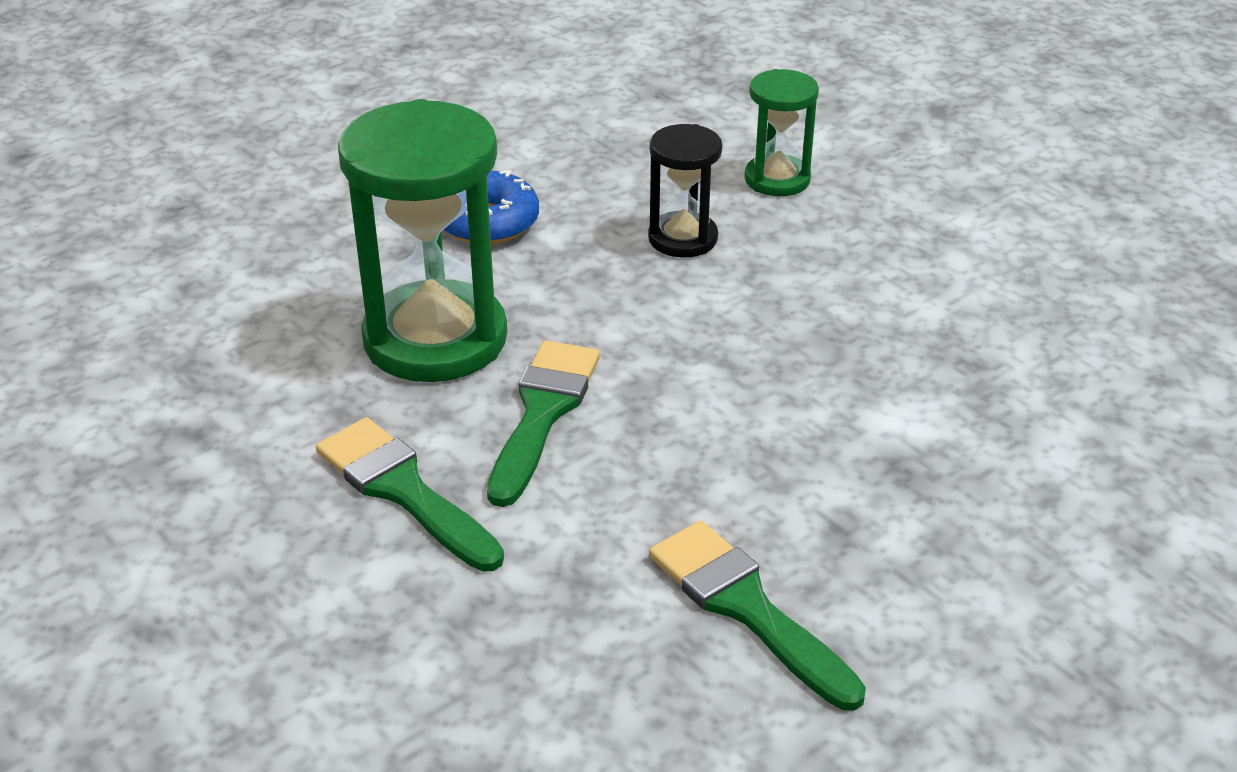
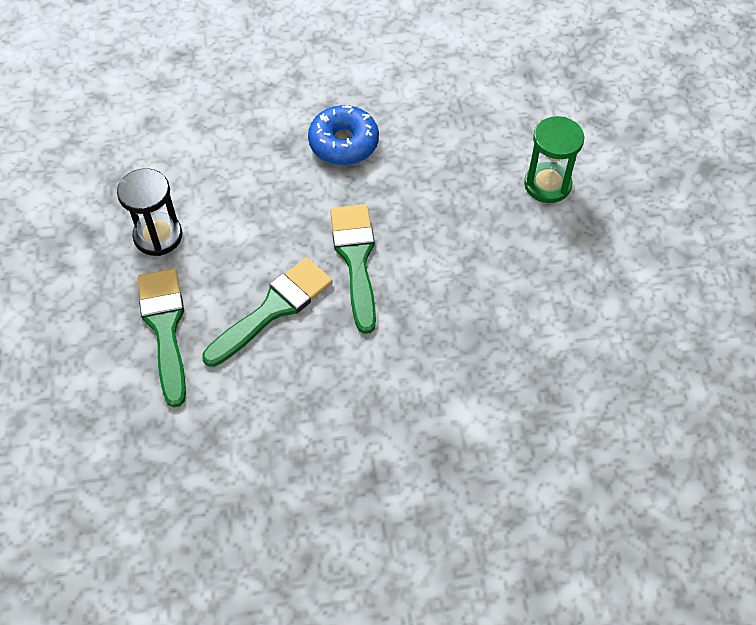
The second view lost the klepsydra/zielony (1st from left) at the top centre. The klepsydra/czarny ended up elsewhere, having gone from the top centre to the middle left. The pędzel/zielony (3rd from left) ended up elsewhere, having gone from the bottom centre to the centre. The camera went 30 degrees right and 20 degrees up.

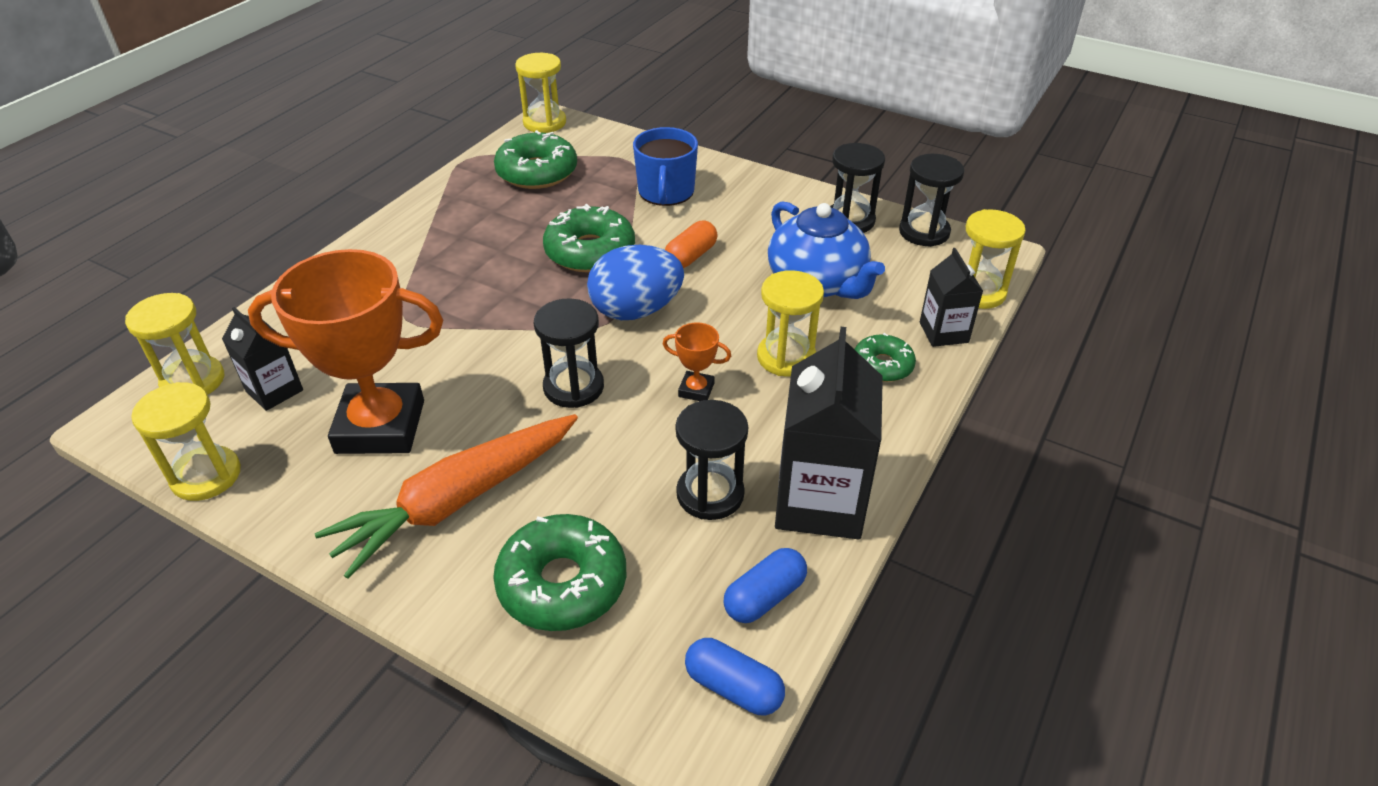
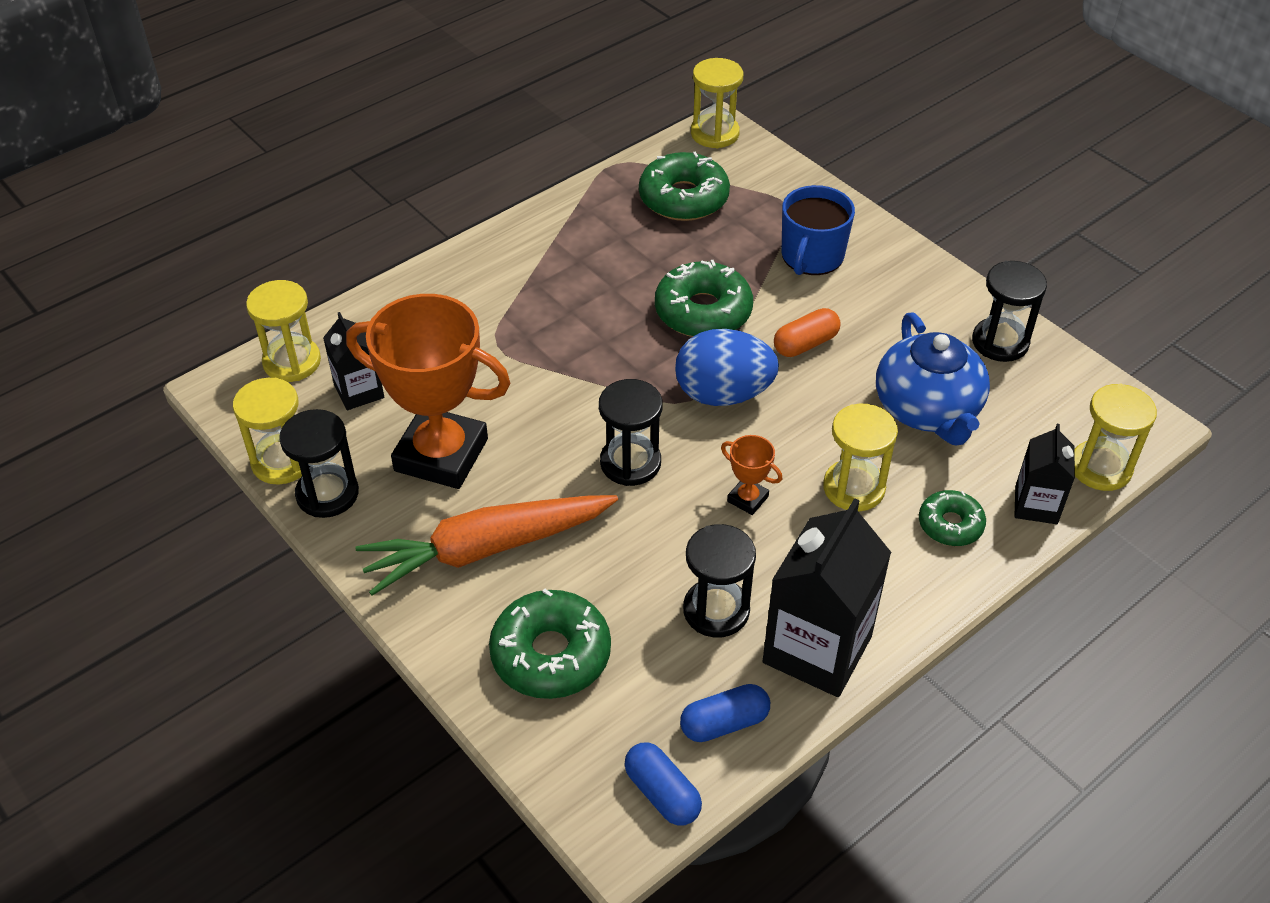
The klepsydra/czarny (4th from left in the first image) ended up elsewhere, having gone from the top right to the middle left. The camera went 20 degrees right and 5 degrees up.

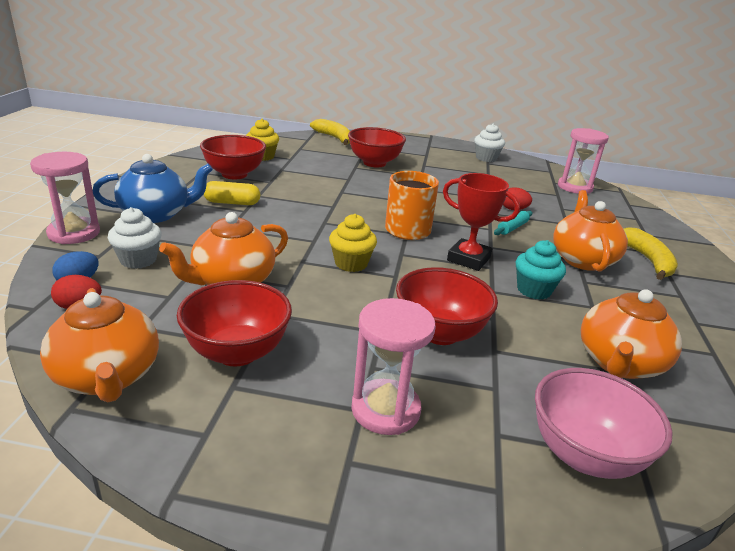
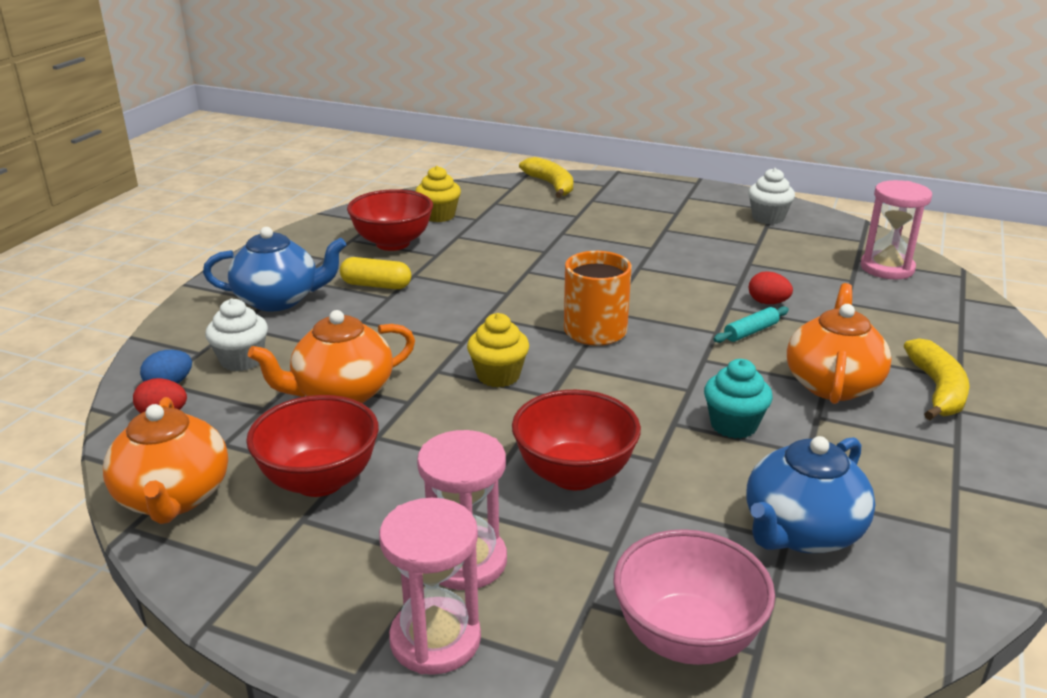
The second view lost the miska/czerwony (3rd from left) at the top centre. The second view lost the puchar/czerwony at the centre. The klepsydra/różowy (1st from left) ended up elsewhere, having gone from the middle left to the bottom centre. What was the imbryk/pomarańczowy (4th from left) at the middle right turned into the imbryk/niebieski (2nd from left) at the bottom right. The camera went 15 degrees right and 0 degrees up.

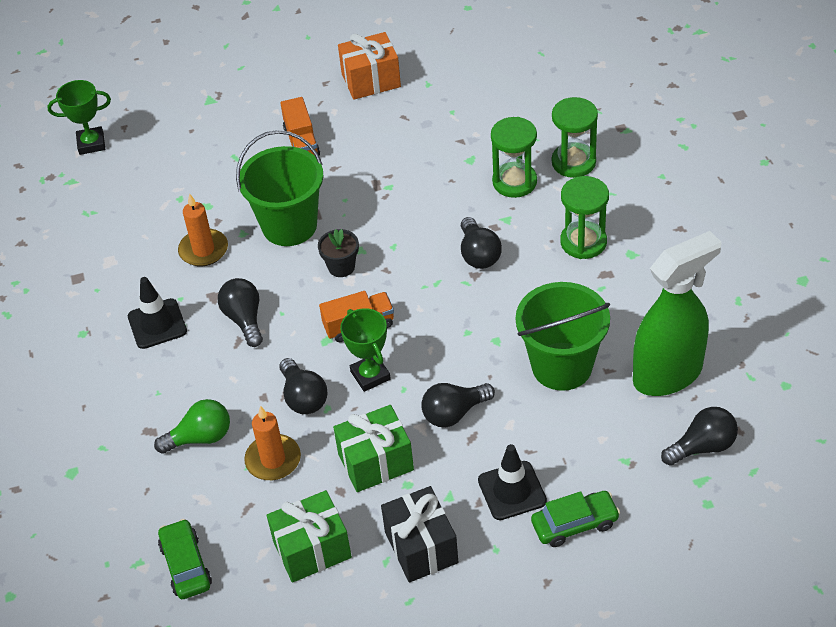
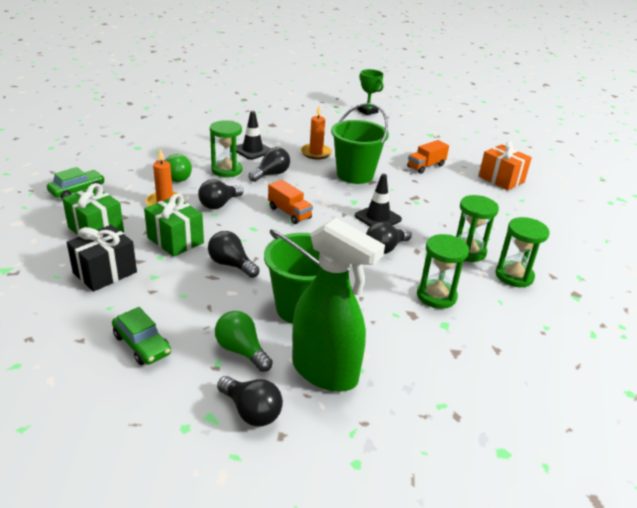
The second view lost the doniczka/czarny at the centre. The second view lost the puchar/zielony (2nd from left) at the centre. The second view gained the klepsydra/zielony (1st from left) at the top centre. The second view gained the żarówka/zielony (2nd from left) at the bottom centre. The pachołek/czarny (2nd from left) ended up elsewhere, having gone from the bottom centre to the centre. The camera went 60 degrees right and 15 degrees down.

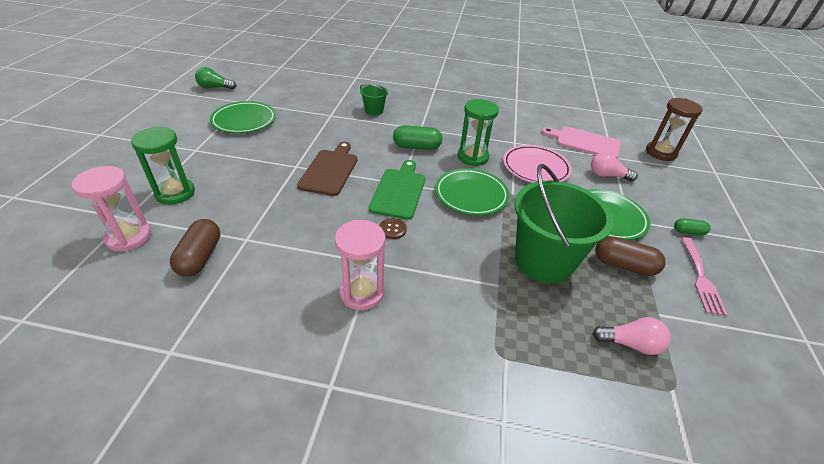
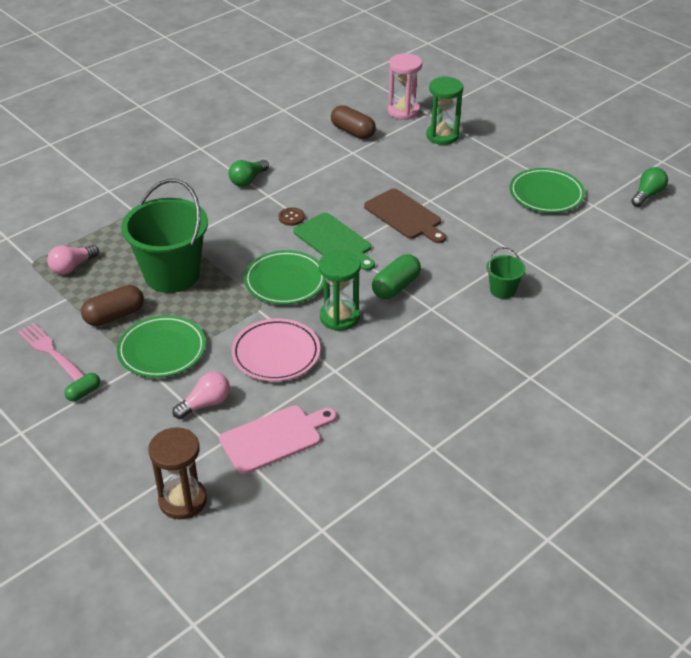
Where the klepsydra/różowy (2nd from left) stood at the centre, the żarówka/zielony (1st from left) came to stand at the top centre. The camera went 130 degrees right and 0 degrees up.

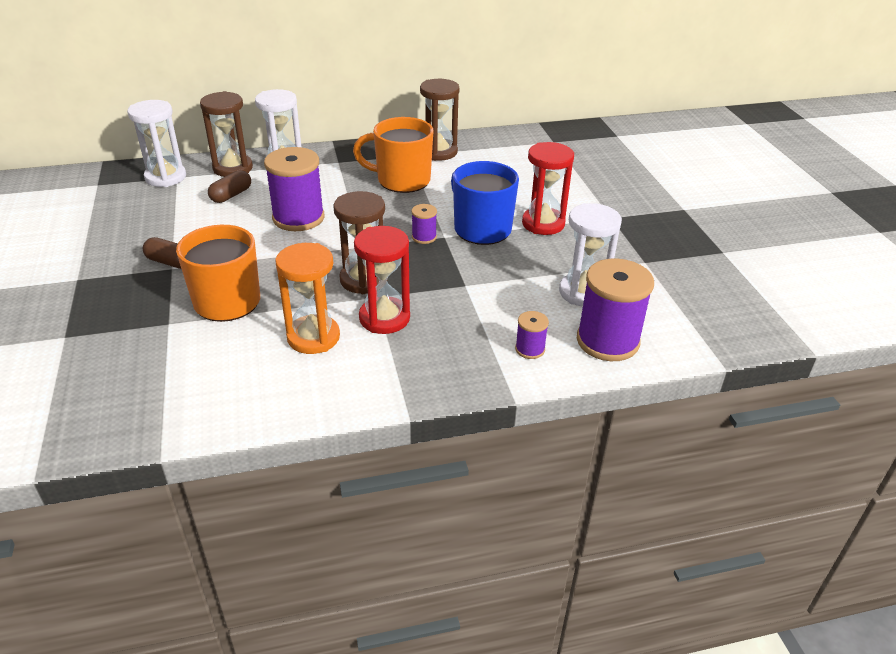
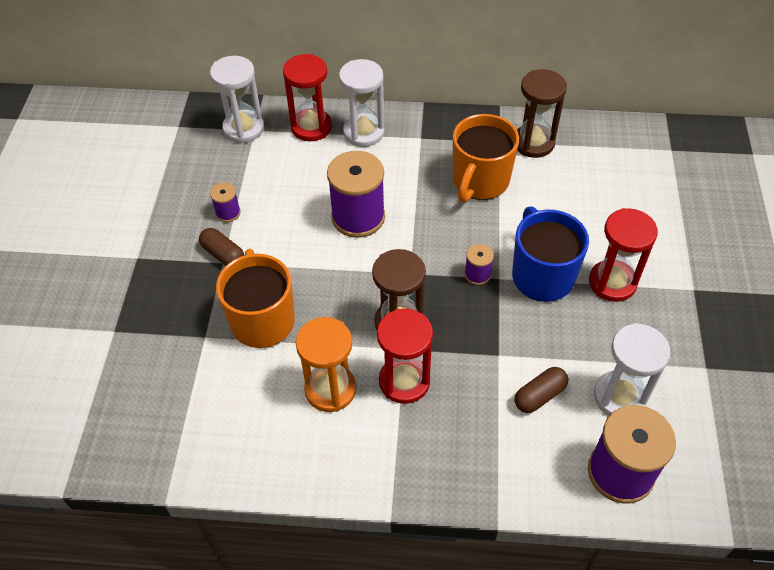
The kapsułka/brązowy (2nd from left) ended up elsewhere, having gone from the top left to the bottom right. The szpulka/fioletowy (3rd from left in the first image) ended up elsewhere, having gone from the centre to the middle left. What was the klepsydra/brązowy (1st from left) at the top left turned into the klepsydra/czerwony (1st from left) at the top centre. The kubek/pomarańczowy (2nd from left) at the top centre ended up facing another way, 90 degrees counterclockwise from before. The camera went 20 degrees right and 15 degrees up.

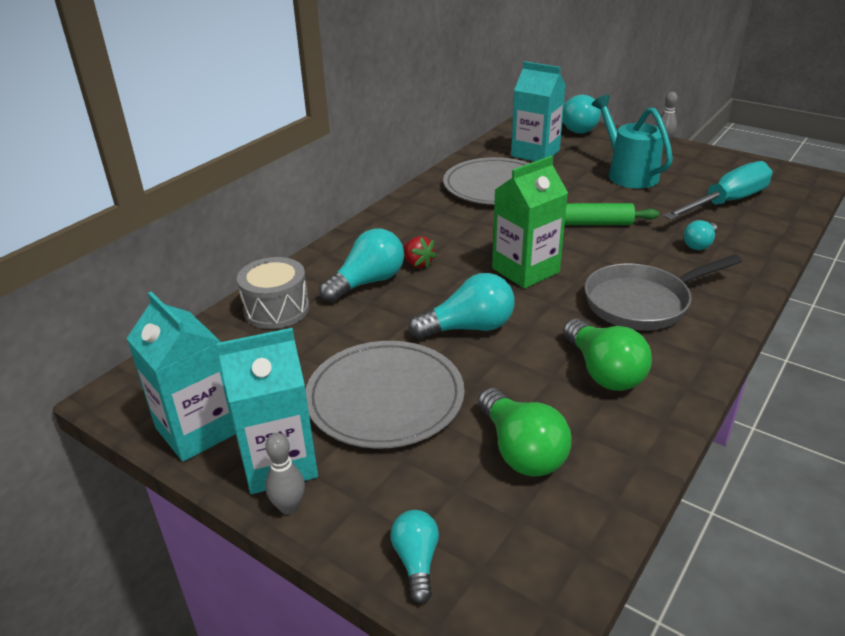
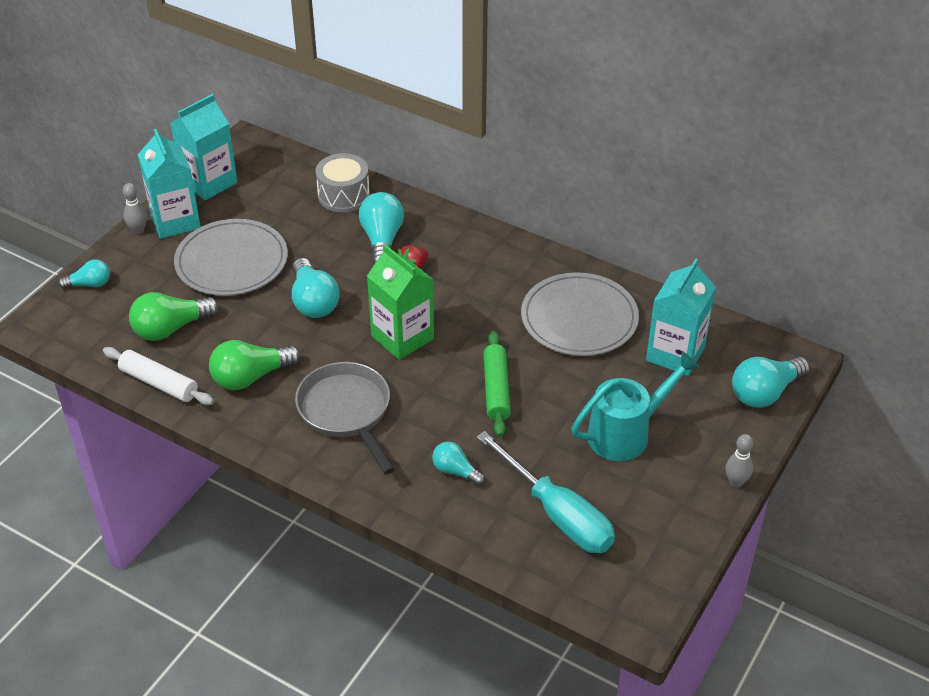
The second view gained the wałek do ciasta/biały at the middle left. The żarówka/turkusowy (1st from left in the first image) at the centre ended up facing another way, 135 degrees counterclockwise from before. The camera went 85 degrees right and 10 degrees up.

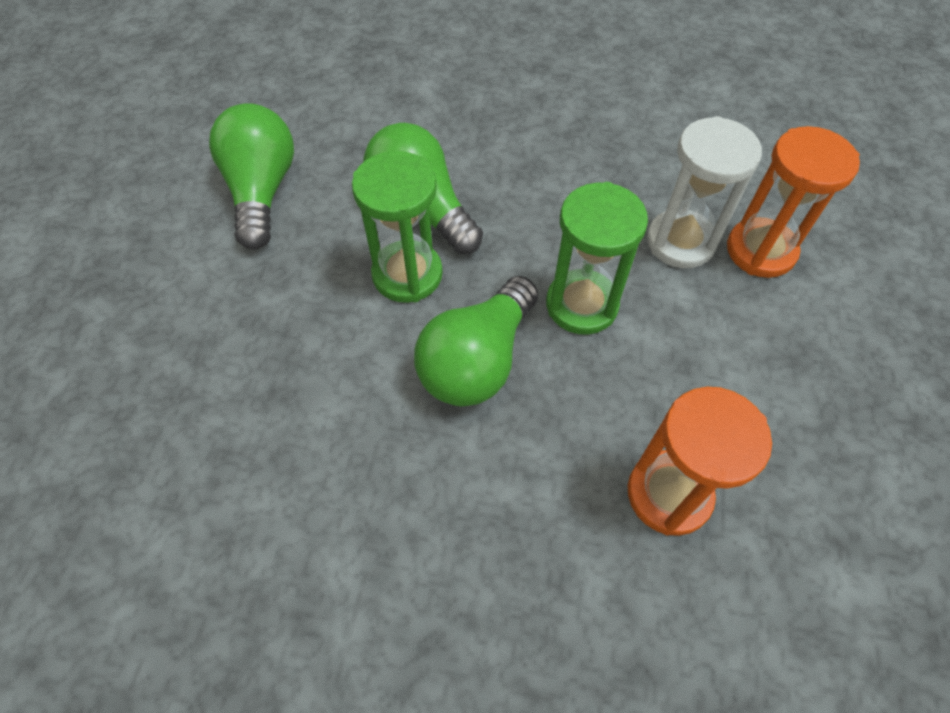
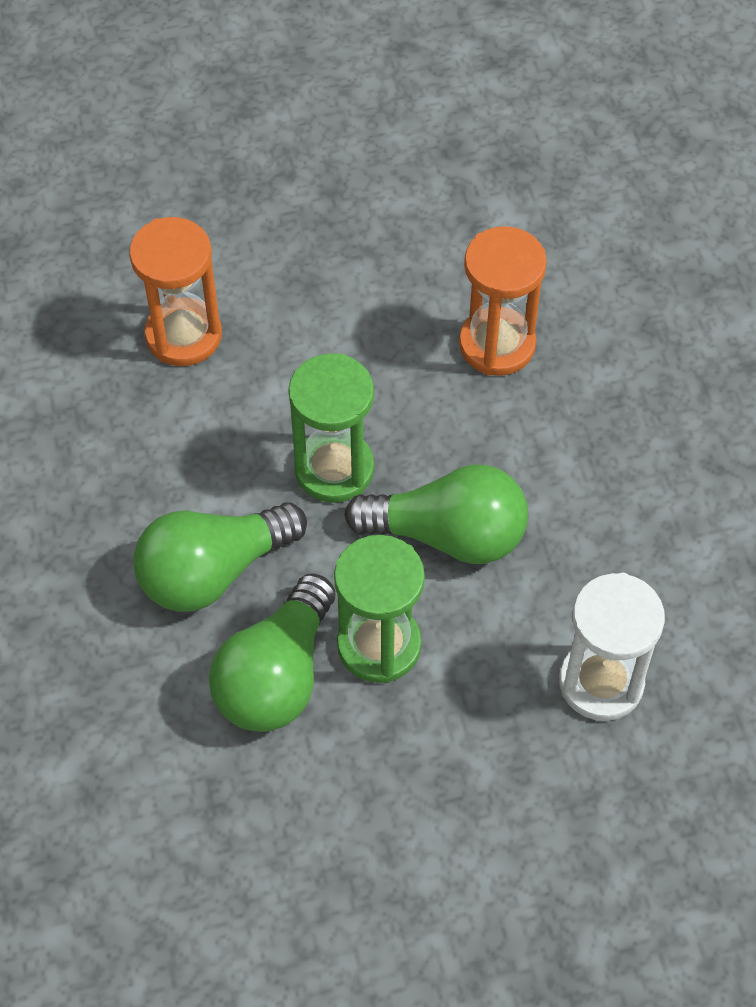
The żarówka/zielony (1st from left) ended up elsewhere, having gone from the top left to the middle left. The klepsydra/biały ended up elsewhere, having gone from the top right to the middle right. The camera went 115 degrees left and 0 degrees up.

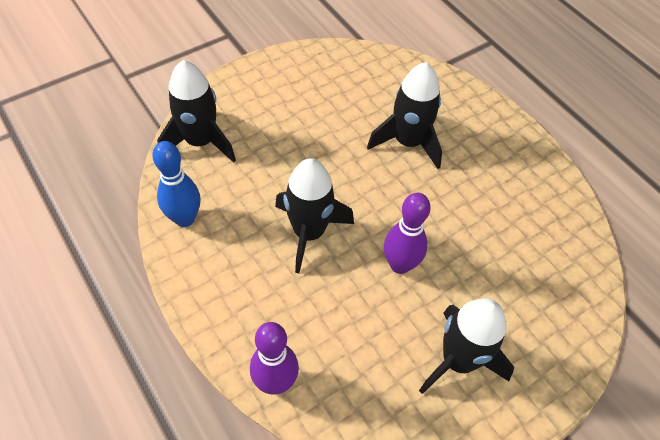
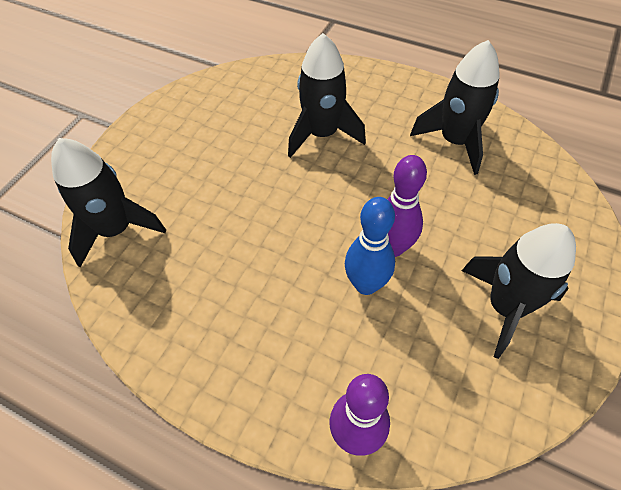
The kręgiel/niebieski ended up elsewhere, having gone from the middle left to the centre. The rakieta/czarny (2nd from left in the first image) ended up elsewhere, having gone from the centre to the top right. The camera went 25 degrees left and 0 degrees up.

